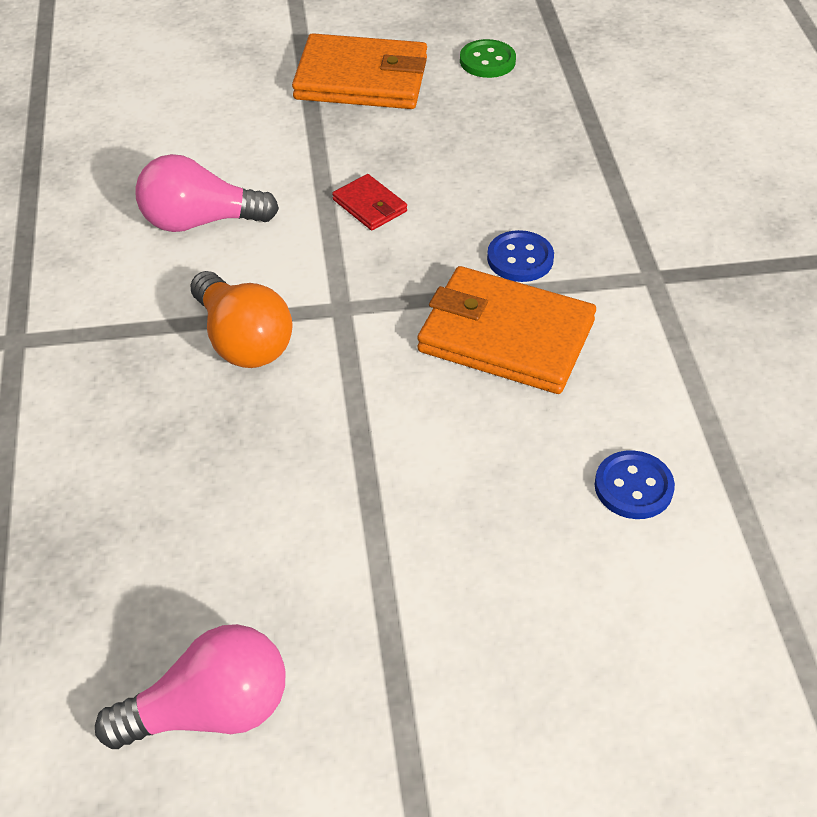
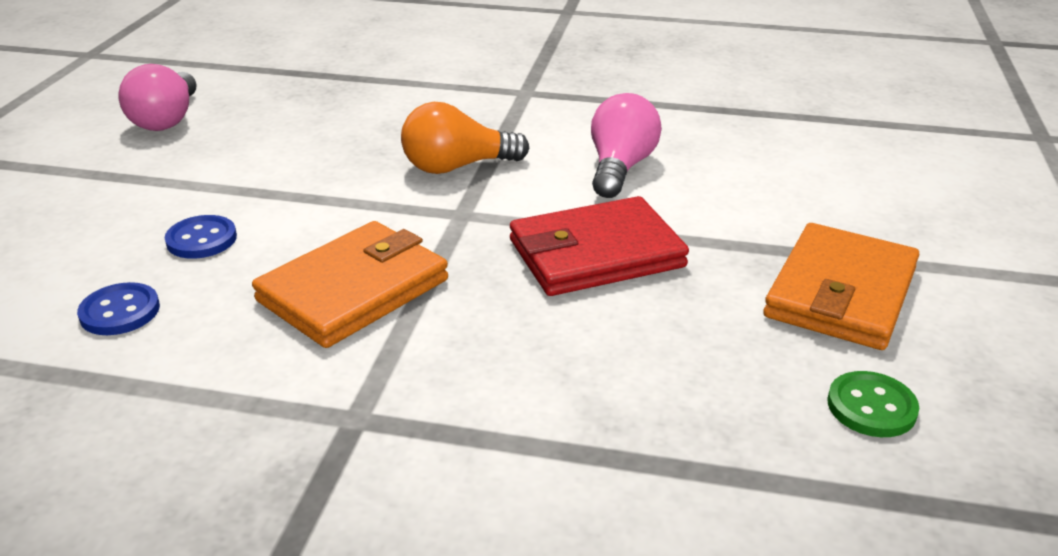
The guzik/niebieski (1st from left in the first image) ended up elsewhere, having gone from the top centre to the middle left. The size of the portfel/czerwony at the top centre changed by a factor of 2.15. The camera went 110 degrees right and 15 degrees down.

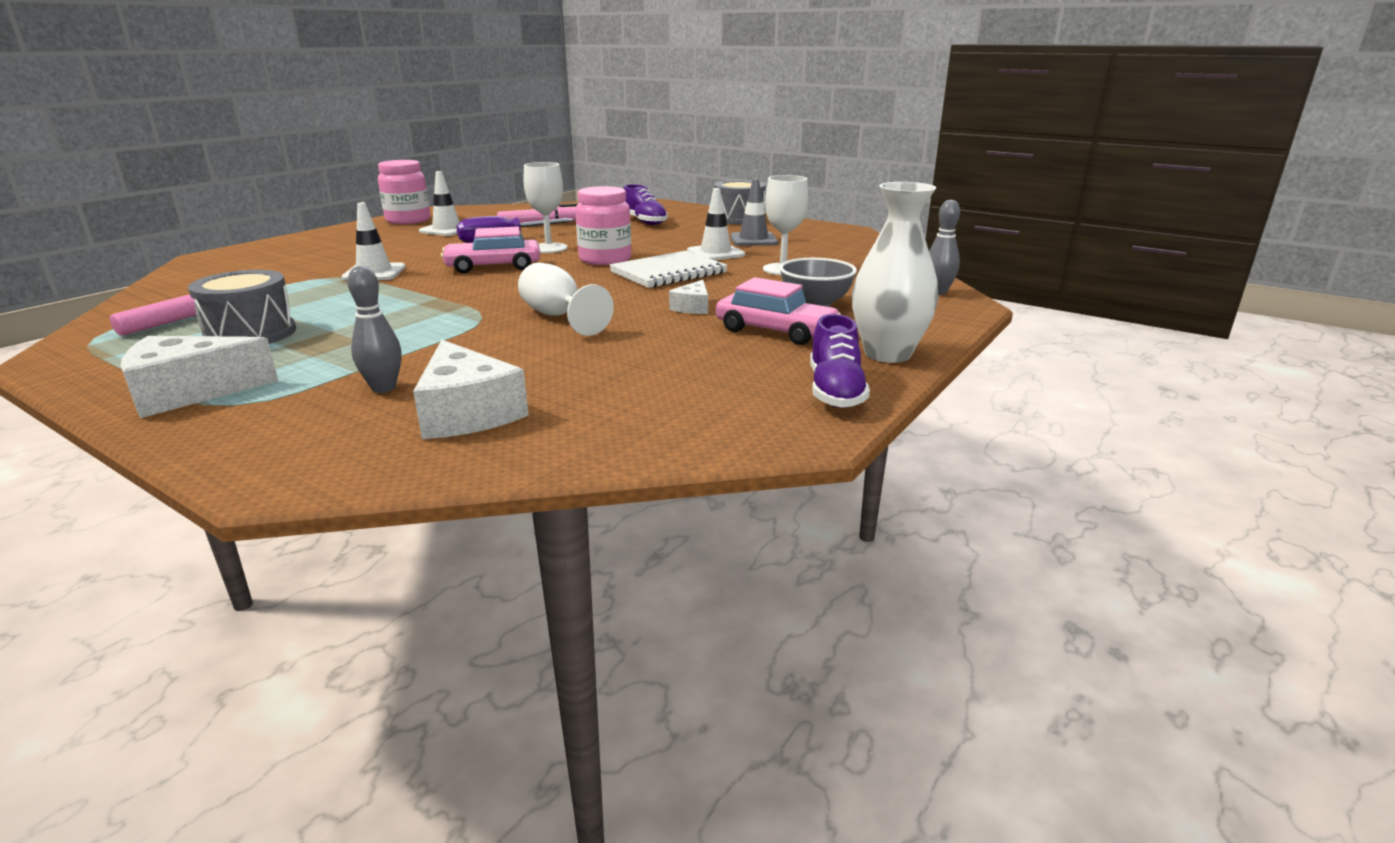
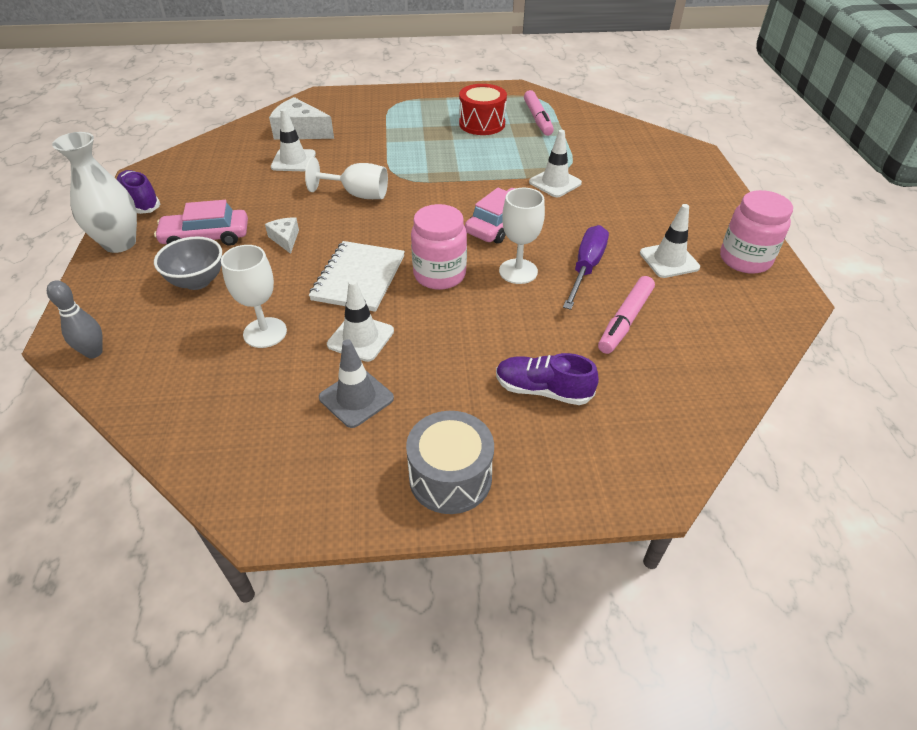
The second view lost the ser/biały (1st from left) at the middle left. The second view lost the kręgiel/szary (1st from left) at the middle left. The second view gained the pachołek/biały (1st from left) at the top left. What was the bęben/szary (1st from left) at the middle left turned into the bęben/czerwony at the top centre. The camera went 140 degrees right and 20 degrees up.

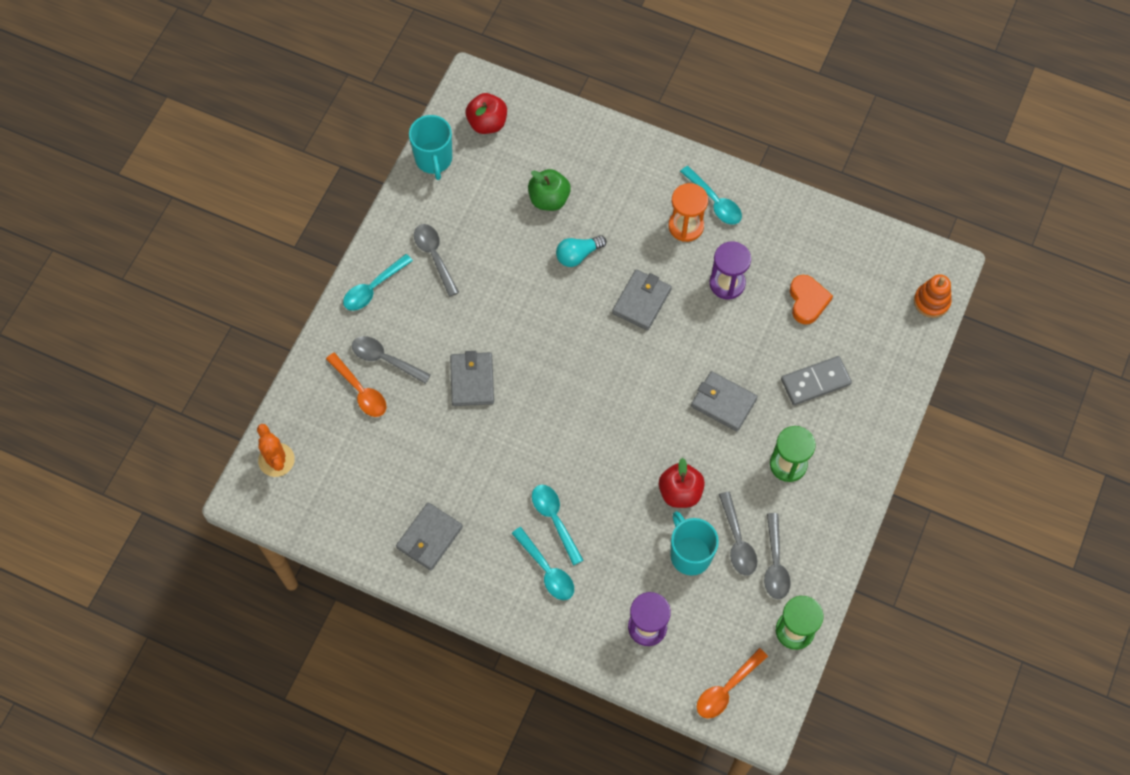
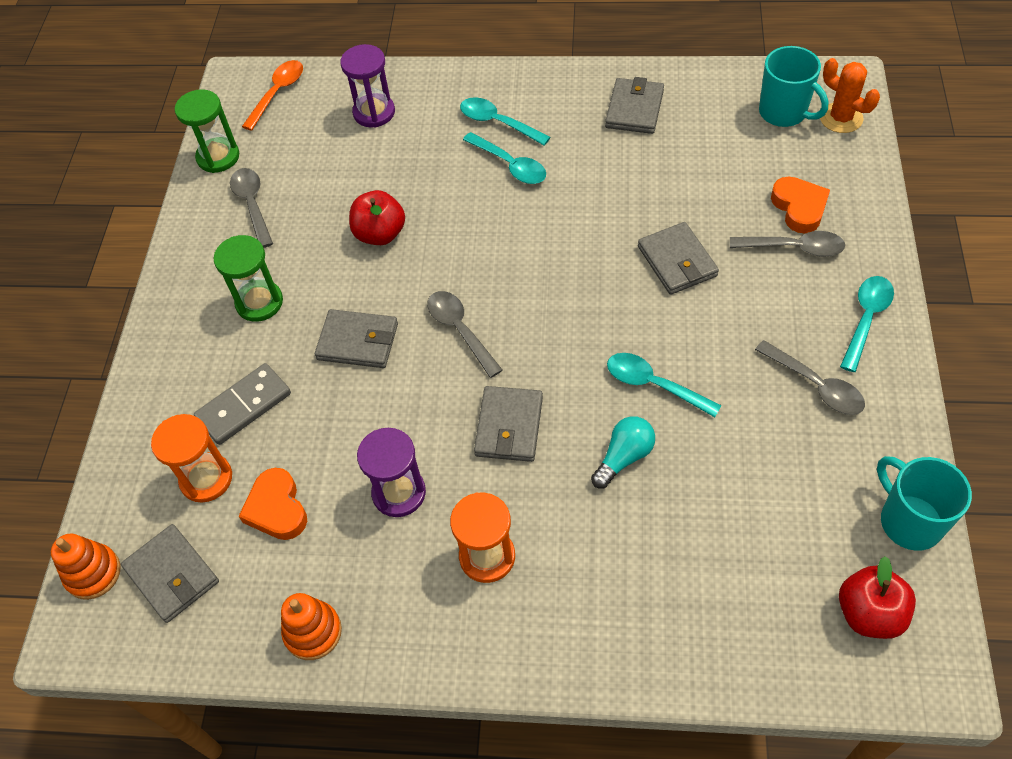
The second view lost the jabłko/zielony at the top centre. The second view gained the portfel/szary (1st from left) at the bottom left. The second view gained the klepsydra/pomarańczowy (1st from left) at the middle left. The second view gained the zabawka nakładanka/pomarańczowy (2nd from left) at the bottom left. The kubek/turkusowy (2nd from left in the first image) ended up elsewhere, having gone from the bottom centre to the top right. The łyżka/turkusowy (4th from left in the first image) ended up elsewhere, having gone from the top centre to the centre. The łyżka/szary (3rd from left in the first image) ended up elsewhere, having gone from the bottom centre to the centre. Where the łyżka/pomarańczowy (1st from left) stood at the middle left, the serce/pomarańczowy (2nd from left) came to stand at the top right. The camera went 165 degrees right and 10 degrees down.

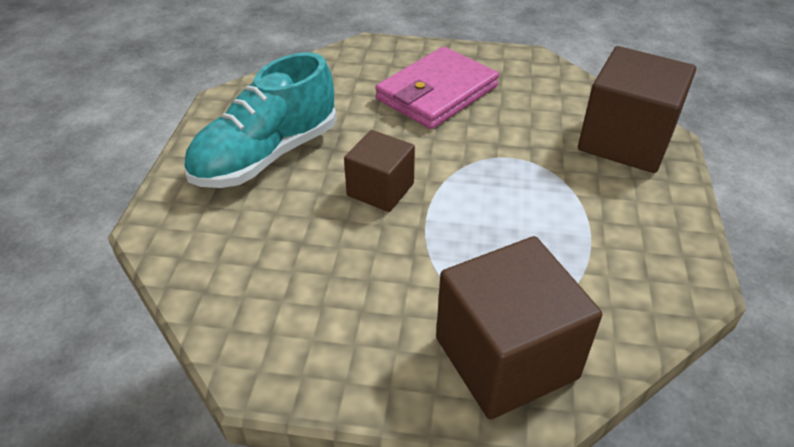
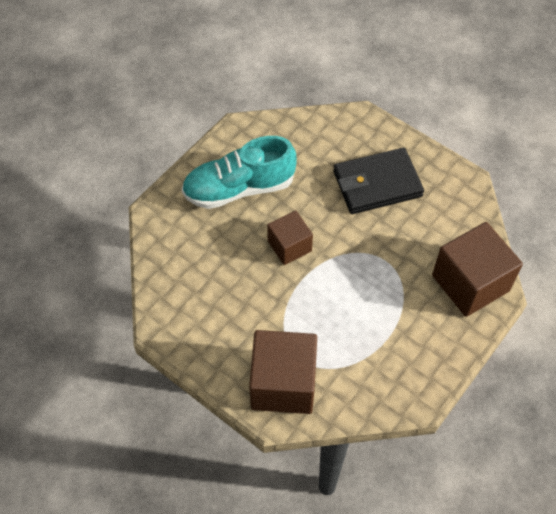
What was the portfel/różowy at the top centre turned into the portfel/czarny at the middle right. The camera went 30 degrees right and 15 degrees up.

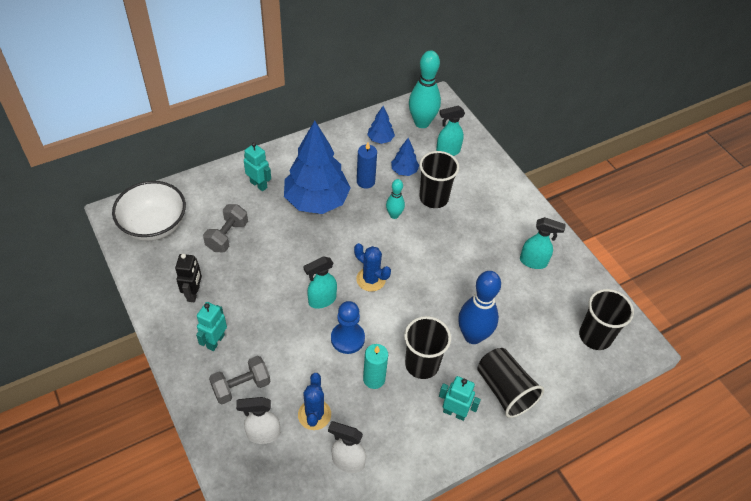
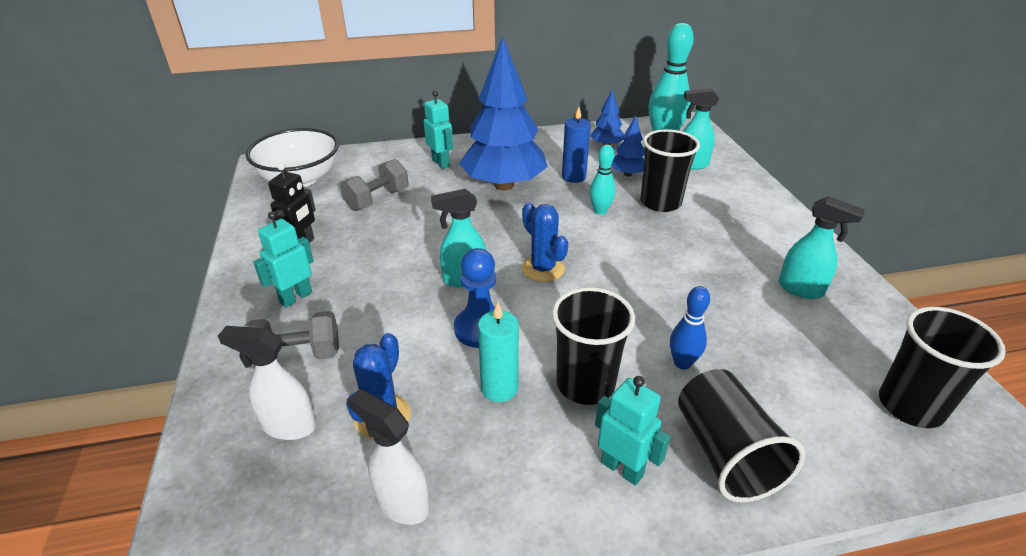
The size of the kręgiel/niebieski at the centre changed by a factor of 0.54. The camera went 20 degrees right and 15 degrees down.

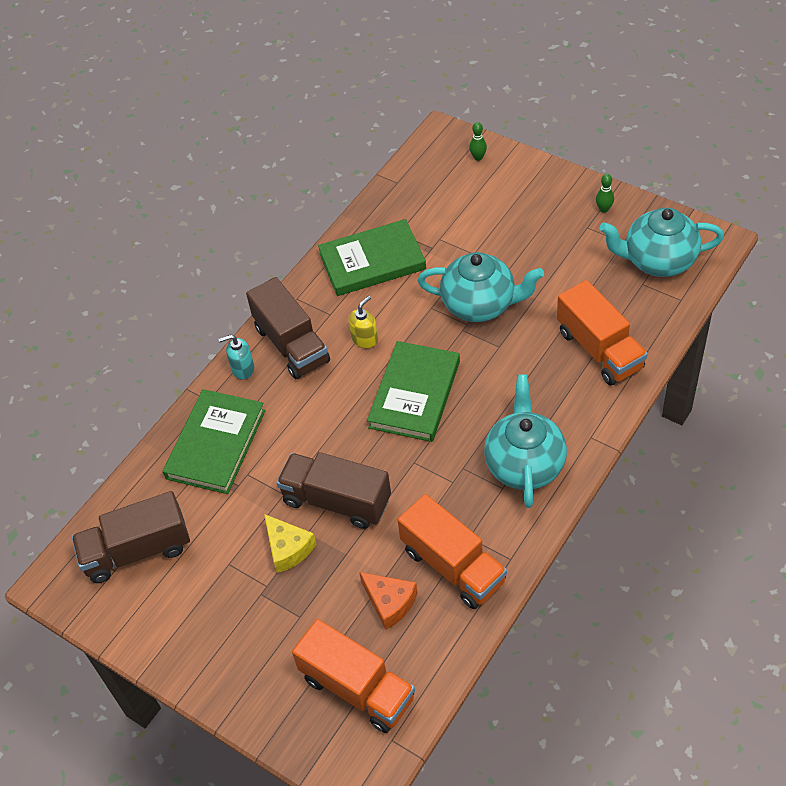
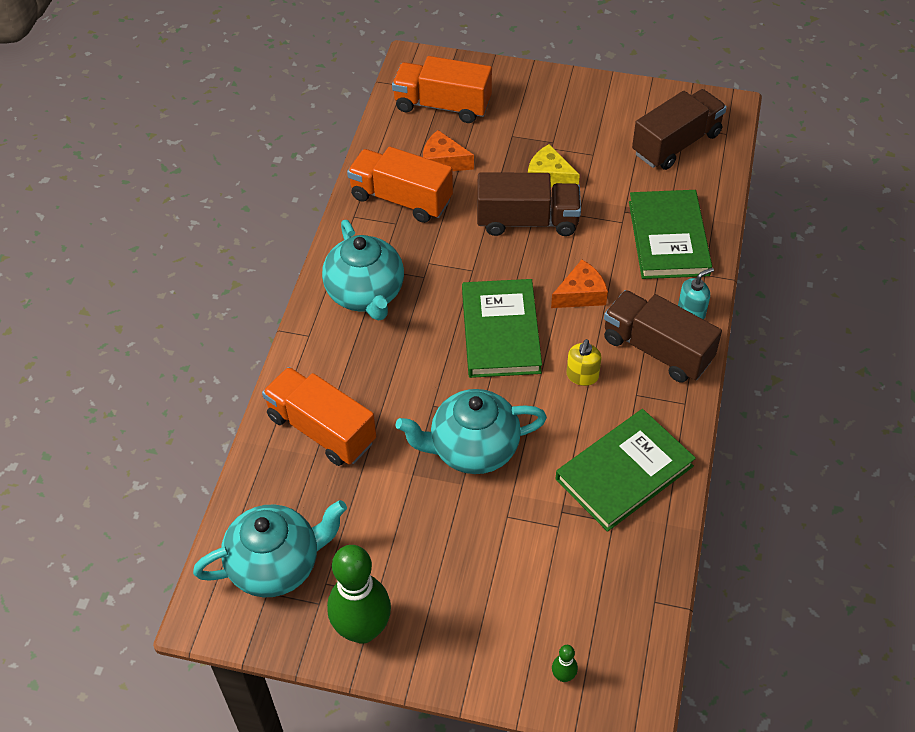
The second view gained the ser/pomarańczowy (2nd from left) at the centre. The size of the kręgiel/zielony (2nd from left in the first image) at the top right changed by a factor of 2.46. The camera went 155 degrees right and 0 degrees up.

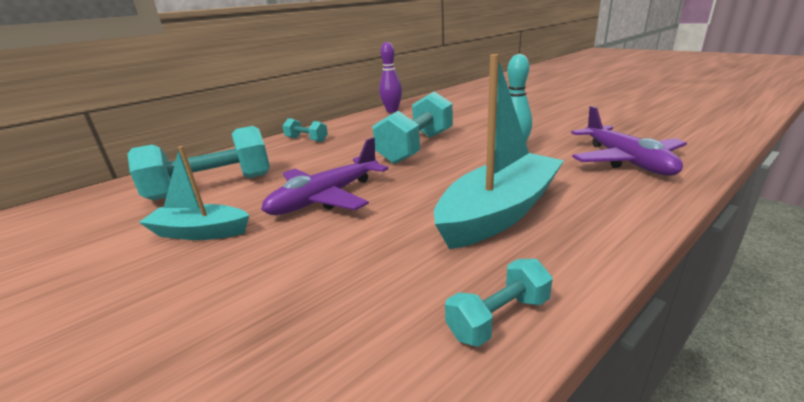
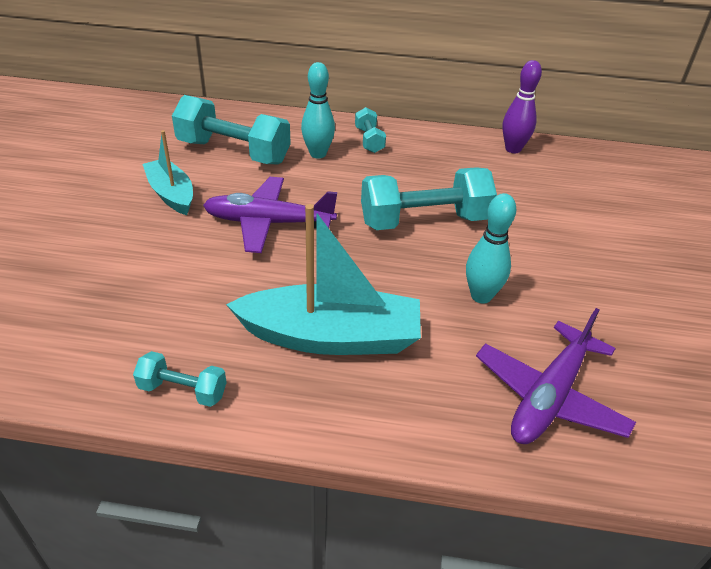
The second view gained the kręgiel/turkusowy (1st from left) at the top centre. The camera went 45 degrees right and 15 degrees up.

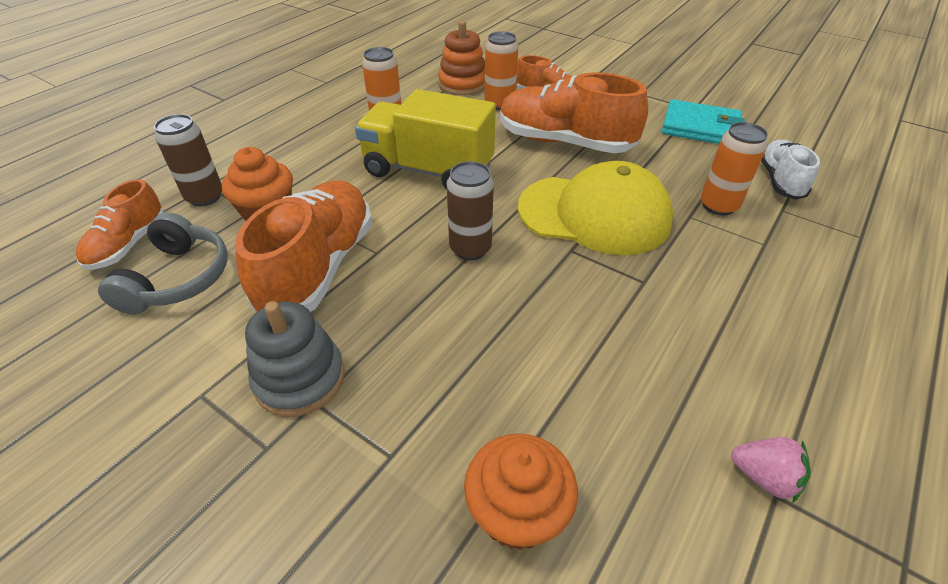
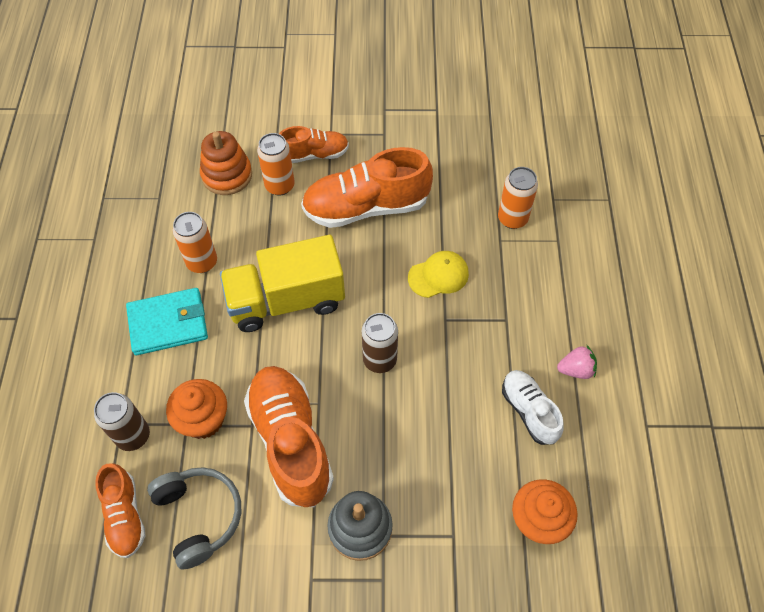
The portfel/turkusowy ended up elsewhere, having gone from the top right to the middle left. The truskawka/różowy ended up elsewhere, having gone from the bottom right to the middle right. The but/biały ended up elsewhere, having gone from the top right to the middle right. The size of the czapka/żółty at the centre changed by a factor of 0.50. The camera went 35 degrees left and 15 degrees up.

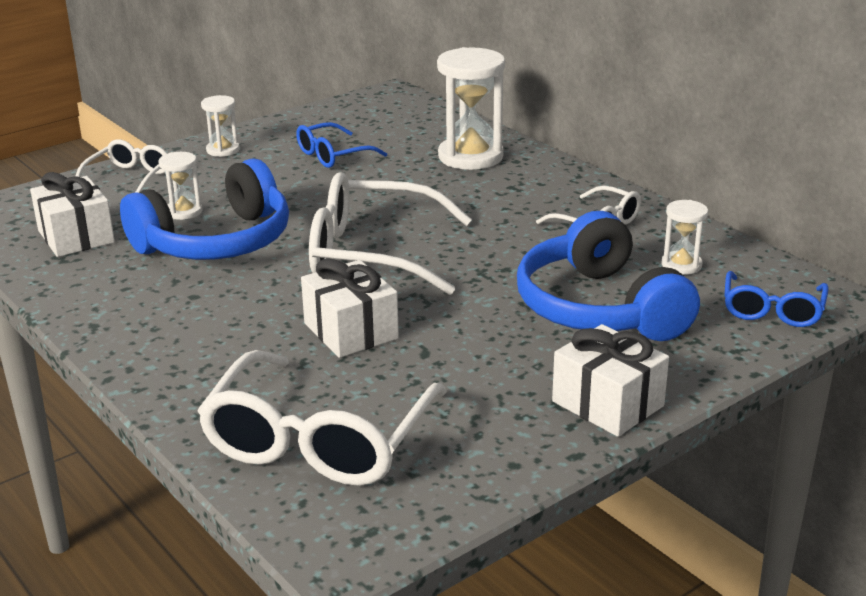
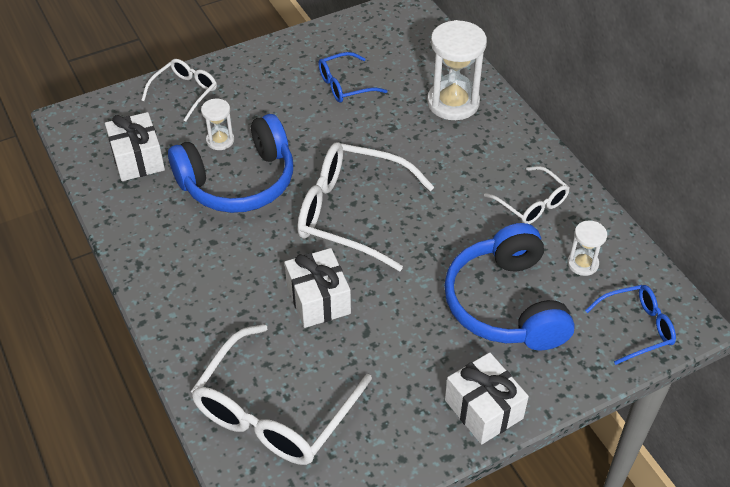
The second view lost the klepsydra/biały (2nd from left) at the top left. The okulary/niebieski (2nd from left) at the middle right ended up facing another way, 135 degrees counterclockwise from before. The camera went 10 degrees right and 20 degrees up.

